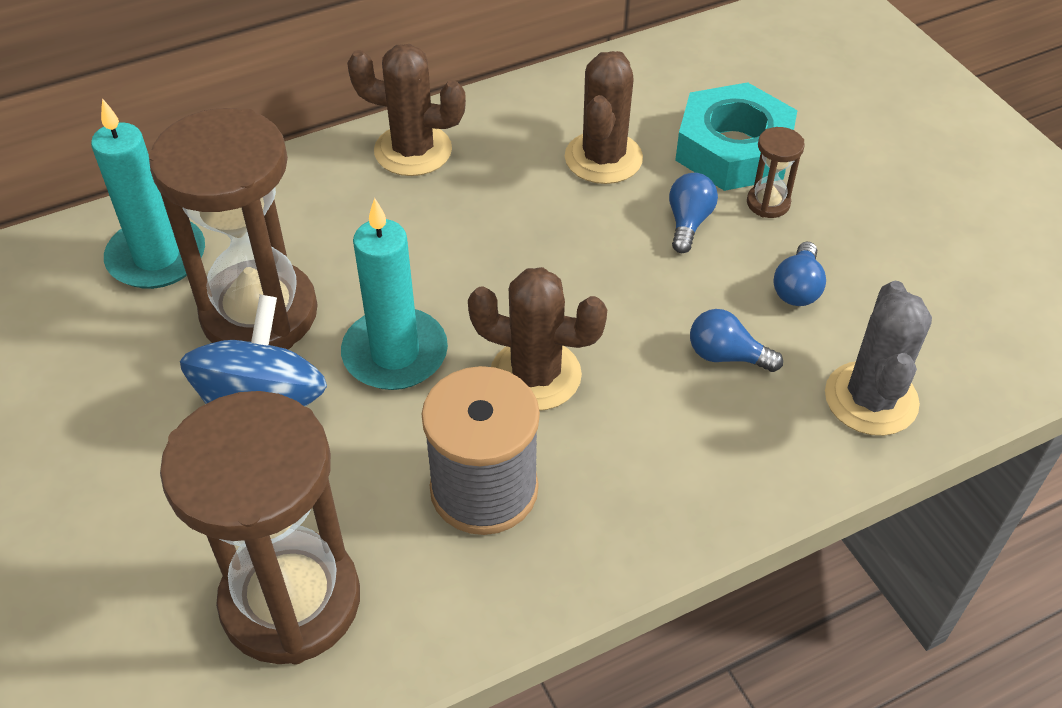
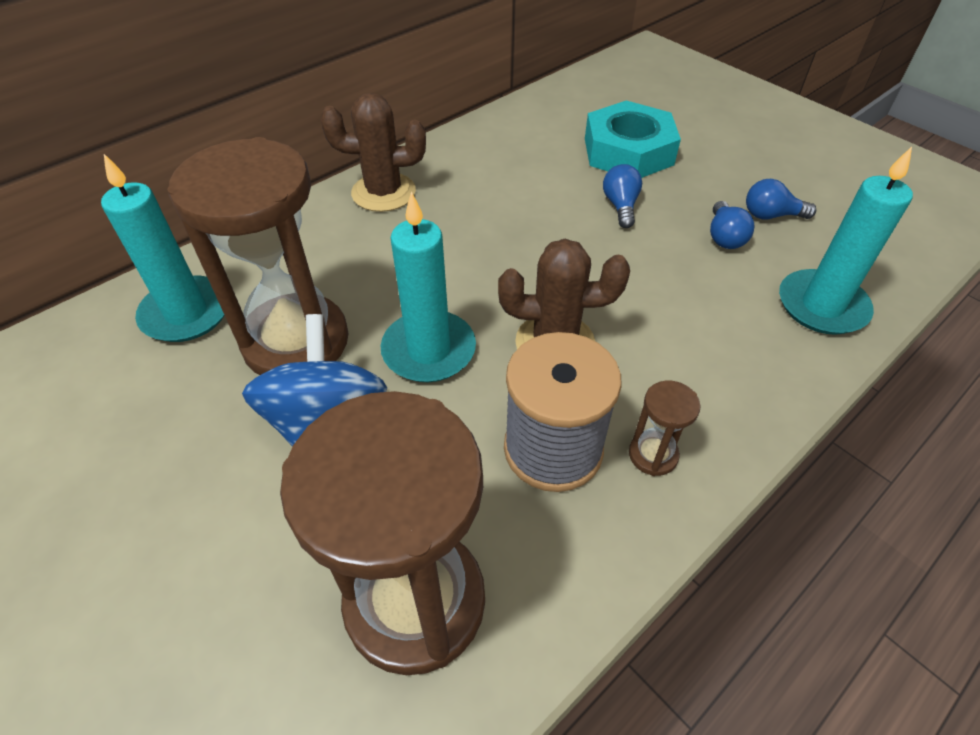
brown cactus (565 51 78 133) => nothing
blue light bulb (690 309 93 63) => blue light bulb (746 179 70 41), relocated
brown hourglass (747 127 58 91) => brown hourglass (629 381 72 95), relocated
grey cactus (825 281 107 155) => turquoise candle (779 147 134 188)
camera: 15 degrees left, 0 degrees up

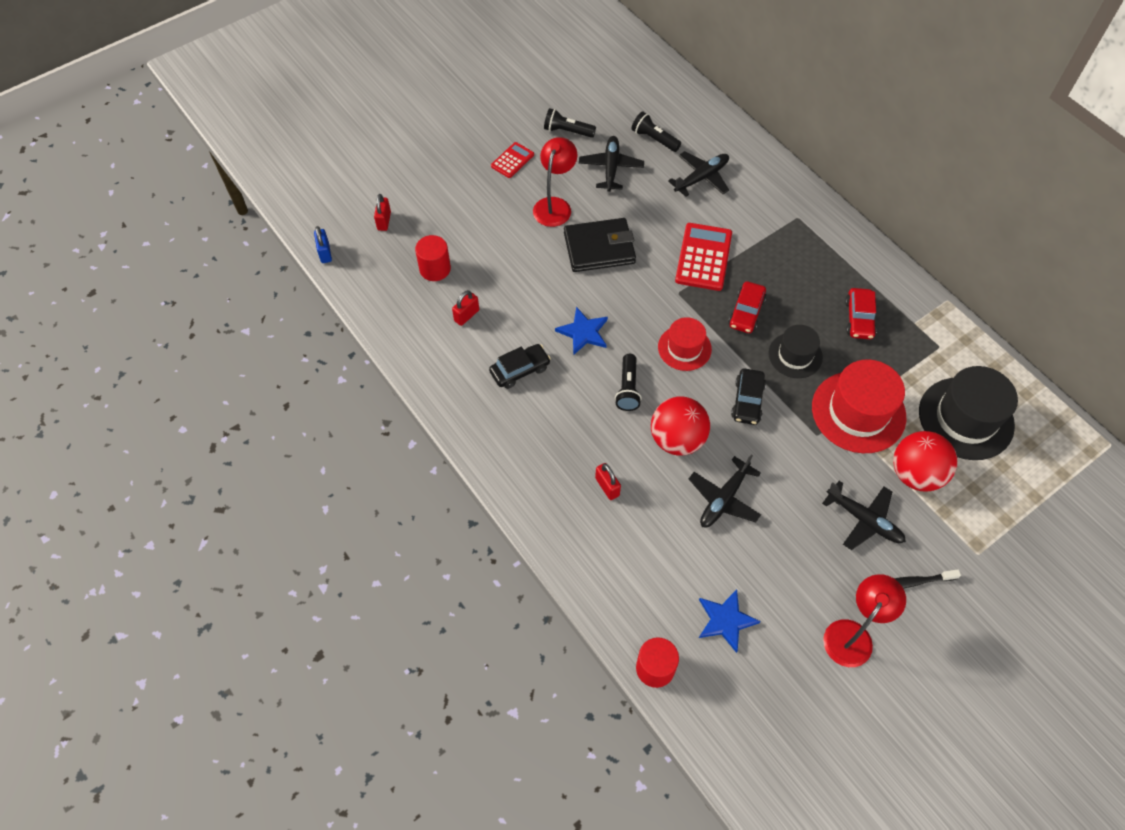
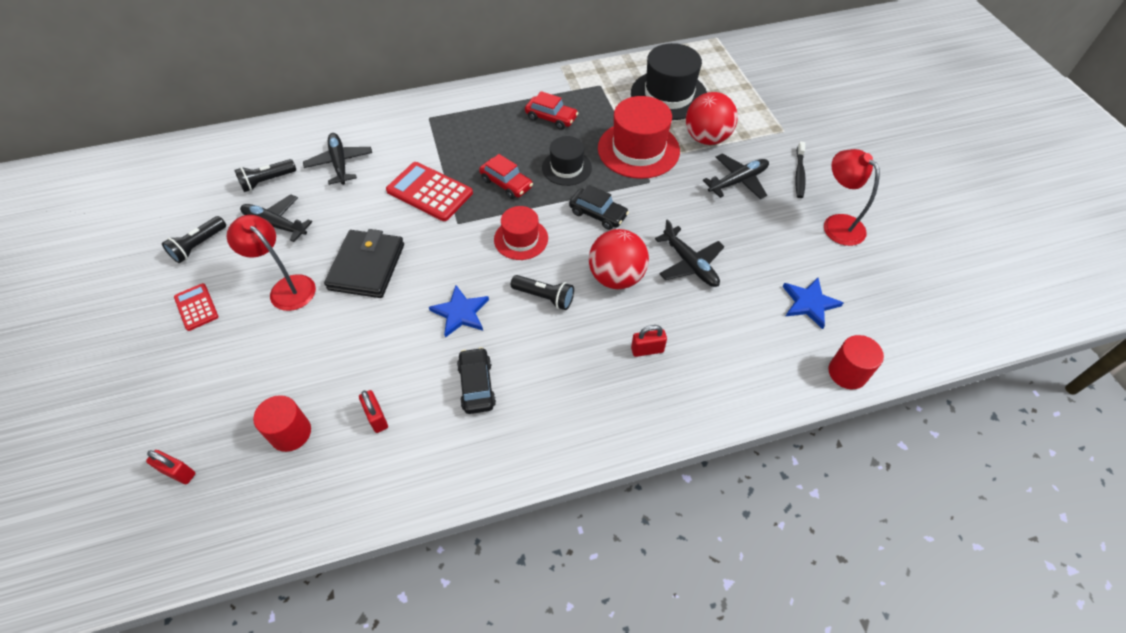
blue padlock (314 226 18 37) => nothing
camera: 70 degrees left, 5 degrees down

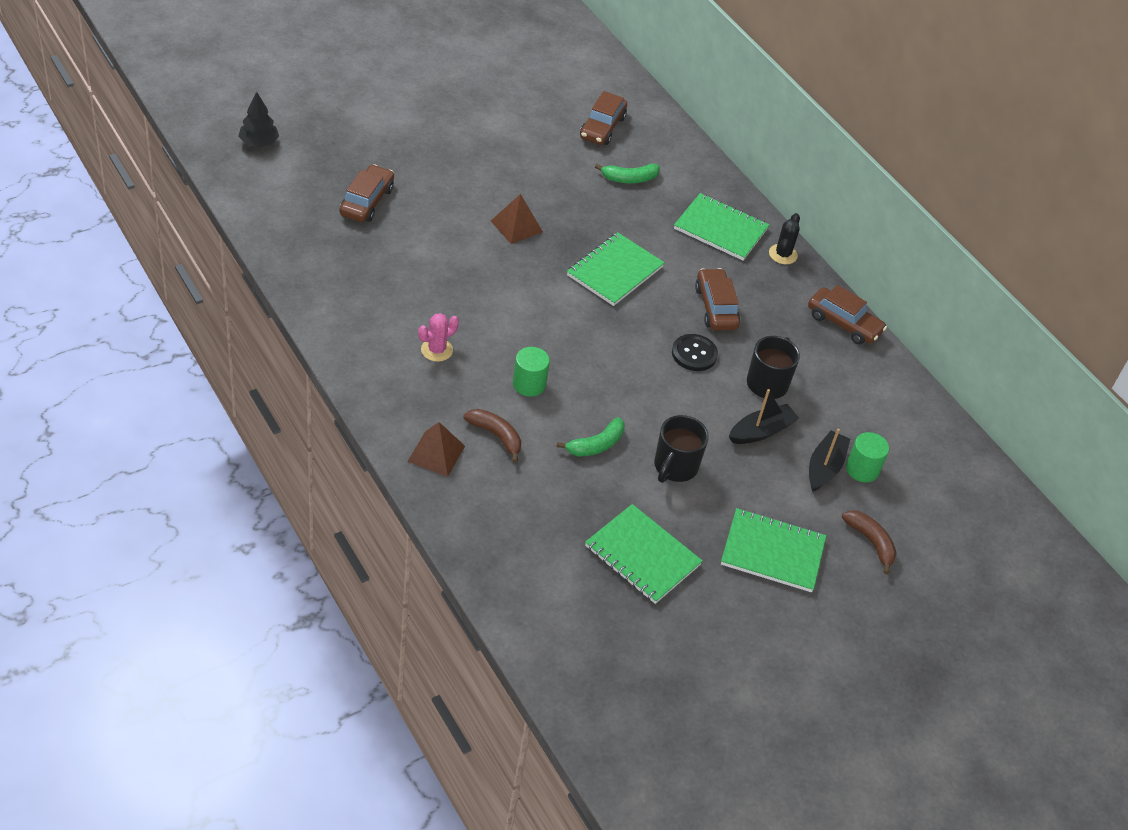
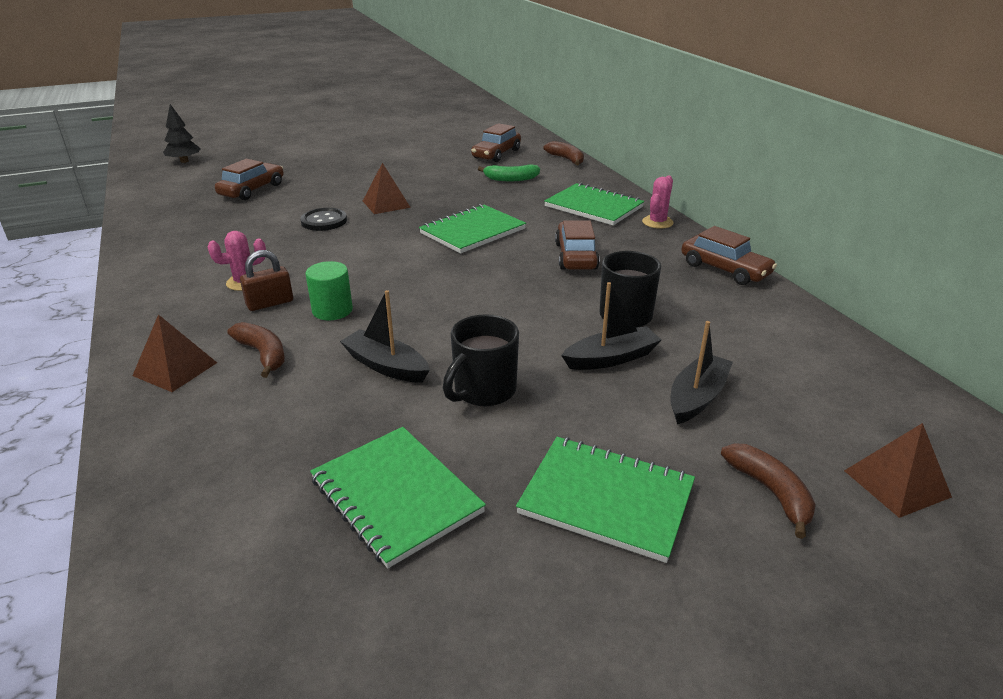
green cylinder (846 432 43 51) => nothing
nothing => brown padlock (240 250 53 61)
nothing => brown banana (544 141 40 24)
nothing => brown pyramid (844 423 108 95)
black button (672 334 46 37) => black button (300 208 47 23), relocated
green banana (556 417 69 40) => black boat (340 290 90 93)
black cactus (769 213 31 51) => pink cactus (642 175 31 54)
camera: 15 degrees right, 15 degrees down

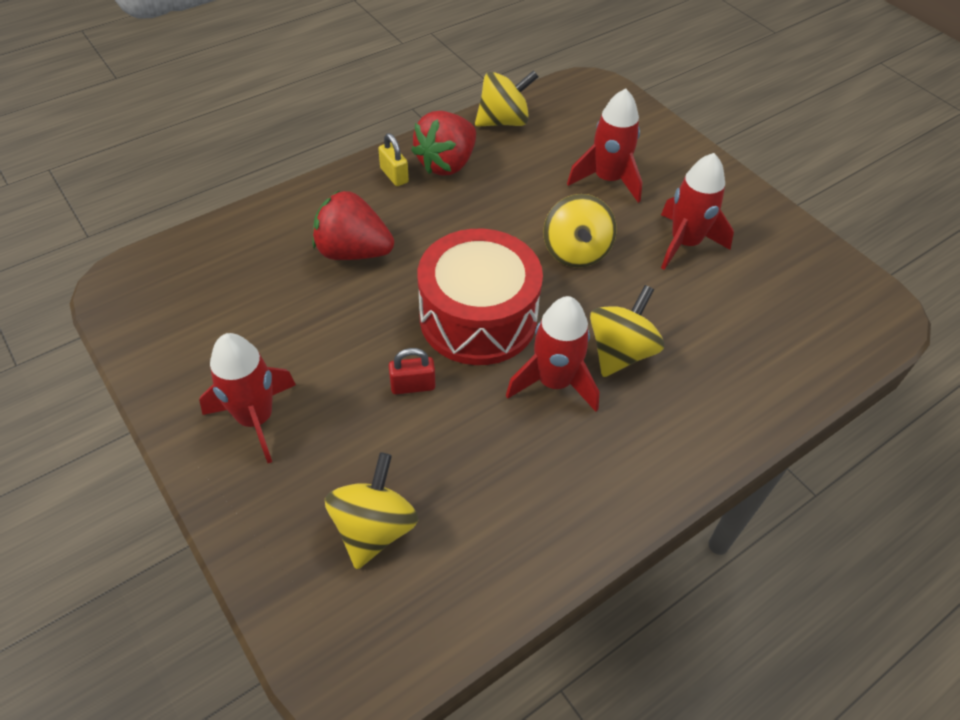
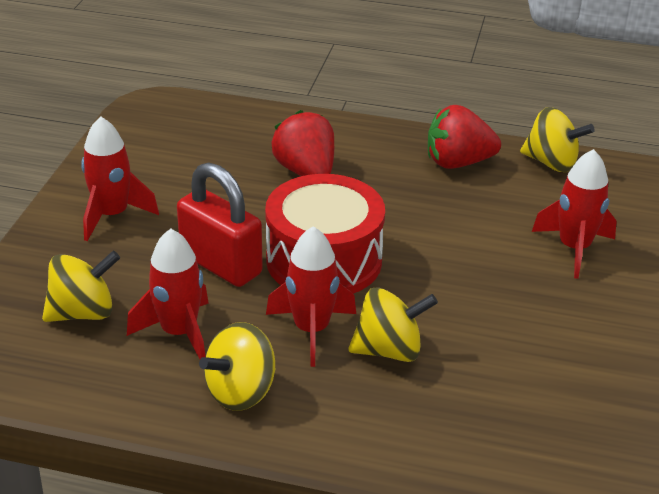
yellow padlock (378 133 31 53) => nothing
yellow spinning top (543 194 74 74) => yellow spinning top (199 322 77 89), relocated
red rocket (661 153 73 117) => red rocket (127 229 82 130), relocated
red padlock (389 348 46 46) => red padlock (177 162 86 125), x2.12
camera: 50 degrees right, 15 degrees down

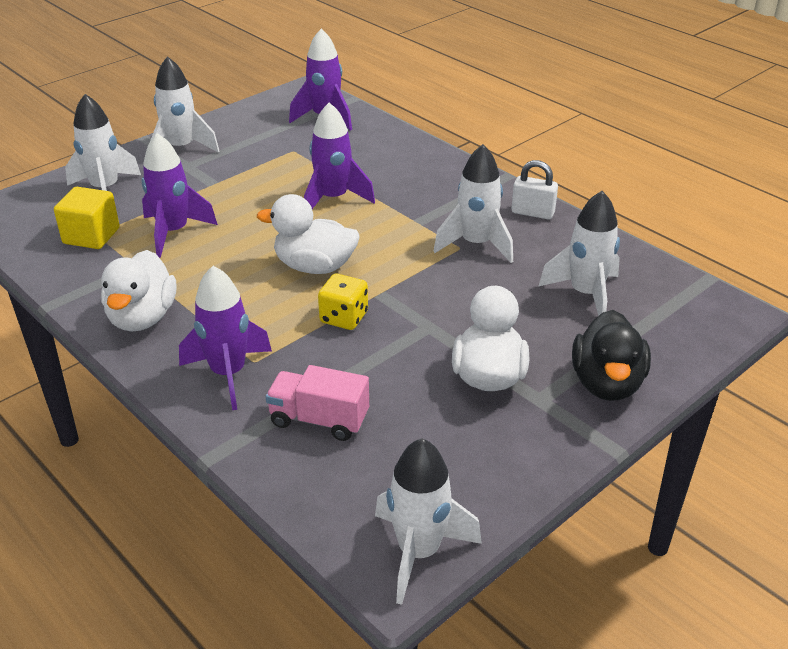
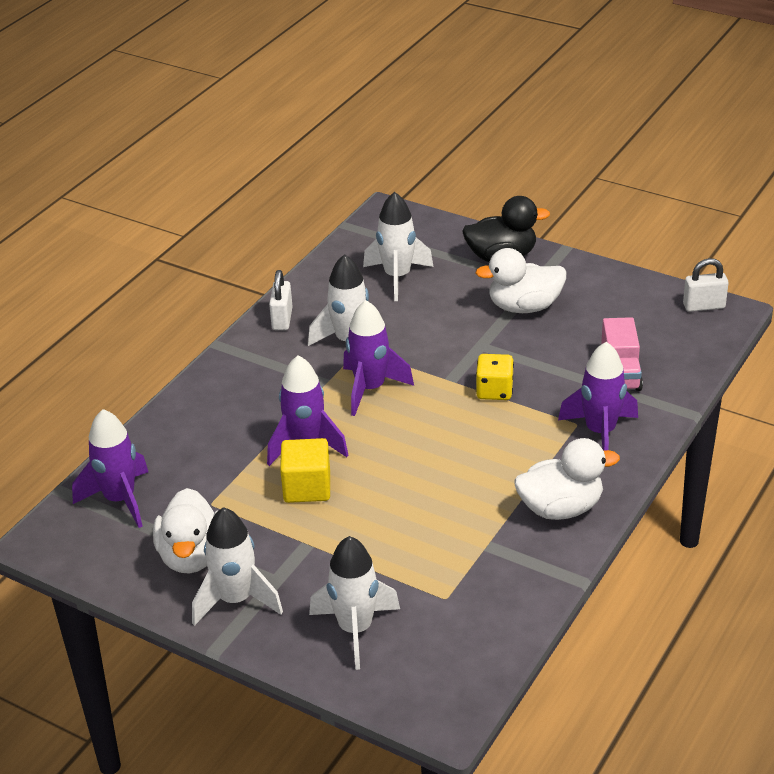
yellow cube (54 187 66 62) => yellow cube (280 438 50 65), relocated
purple rocket (141 133 77 125) => purple rocket (343 300 71 116), relocated
white duck (257 194 102 80) => white duck (153 488 65 86), relocated
white rocket (375 439 107 166) => white padlock (683 258 46 54)
camera: 105 degrees left, 0 degrees up

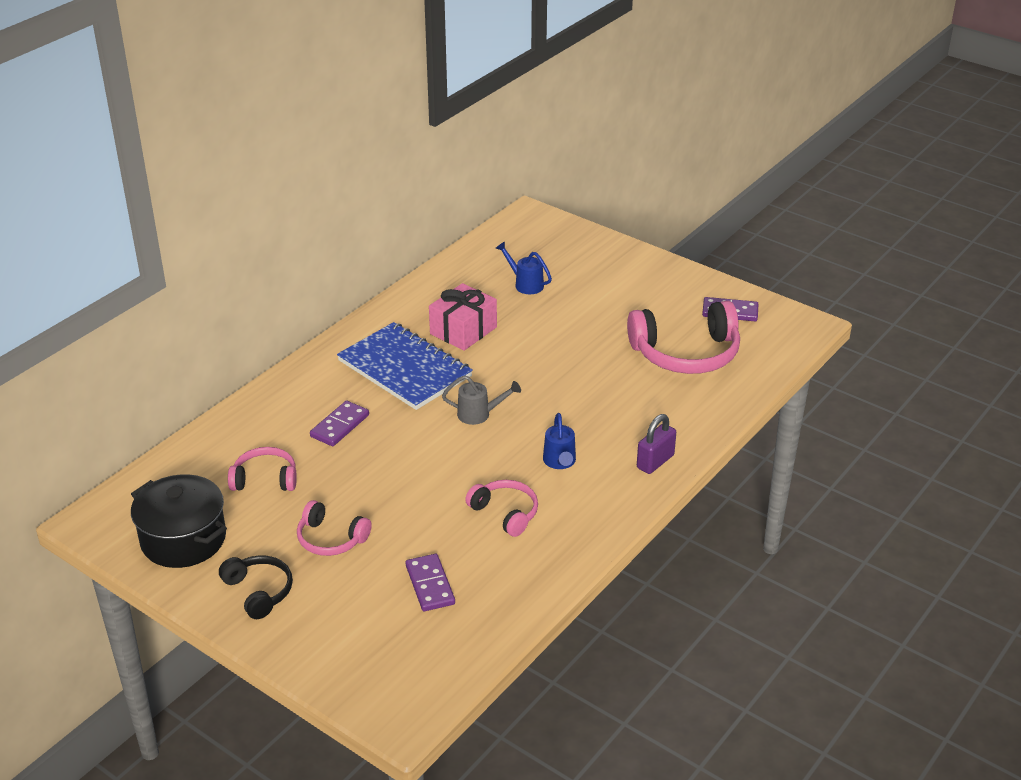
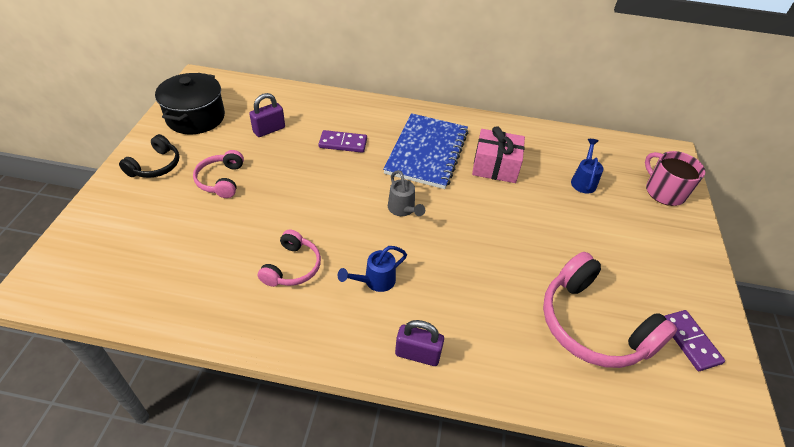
purple domino (406 554 49 57) => nothing
nothing => pink mug (645 151 60 55)
pink headphones (228 447 69 44) => purple padlock (249 93 36 44)
camera: 60 degrees right, 10 degrees up

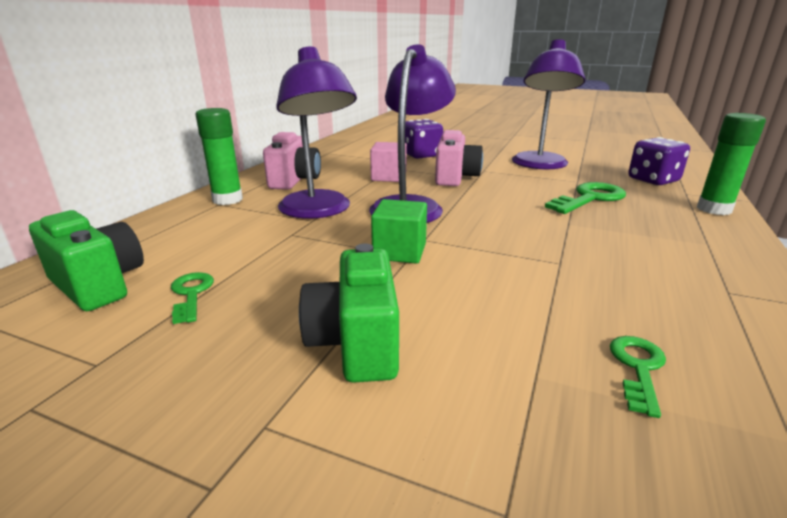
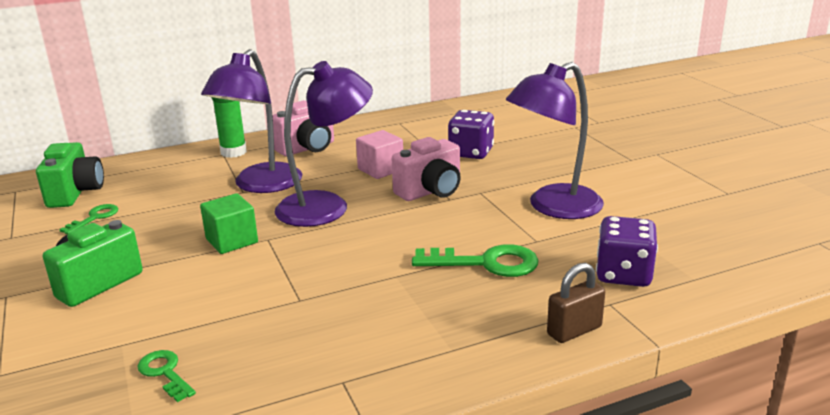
green glue stick (697 113 69 102) => brown padlock (547 263 58 80)
green key (610 336 56 82) => green key (137 350 59 52), 105 degrees counterclockwise
camera: 45 degrees right, 0 degrees up

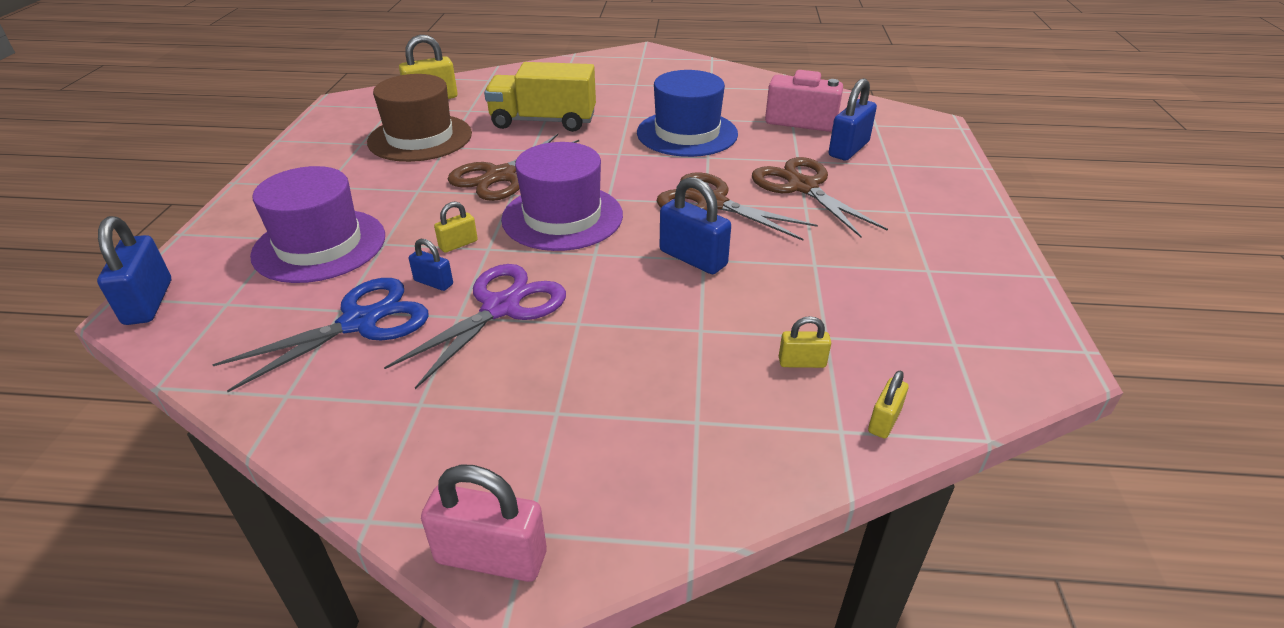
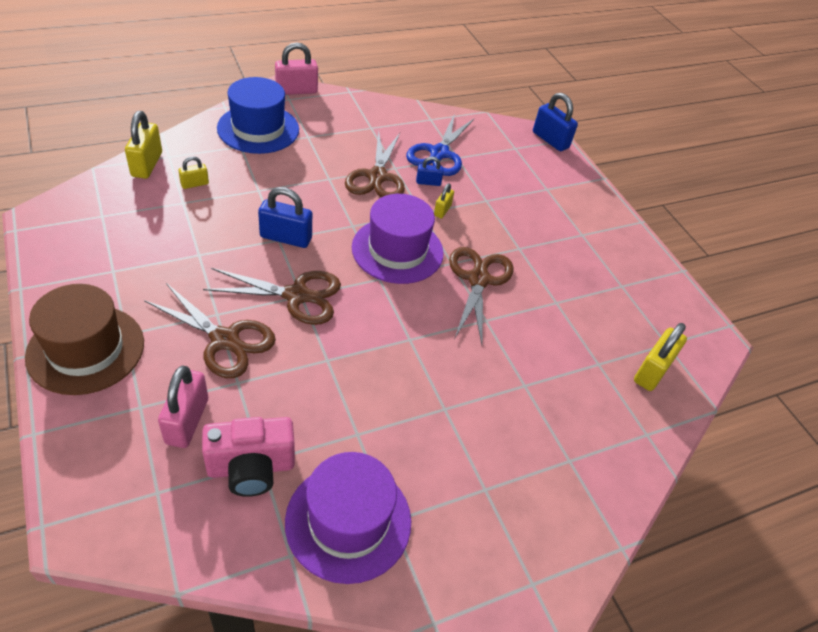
yellow truck (484 62 112 70) => nothing
purple hat (250 166 135 117) => purple hat (285 452 126 132), relocated
brown hat (367 74 105 88) => brown hat (25 284 119 111), relocated
blue hat (637 70 101 87) => blue hat (217 77 82 77), relocated
purple scissors (384 264 182 125) => brown scissors (345 130 60 67)
blue padlock (829 78 48 82) => pink padlock (158 365 50 83)
yellow padlock (868 371 41 68) => yellow padlock (125 111 37 68), x1.80
camera: 145 degrees right, 10 degrees up

